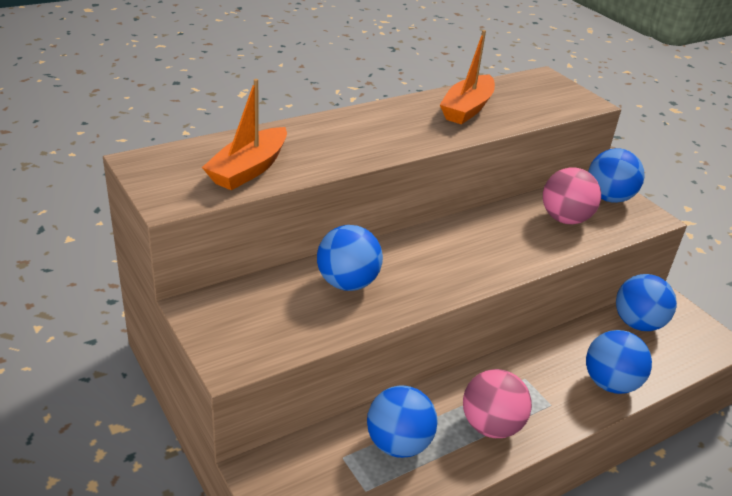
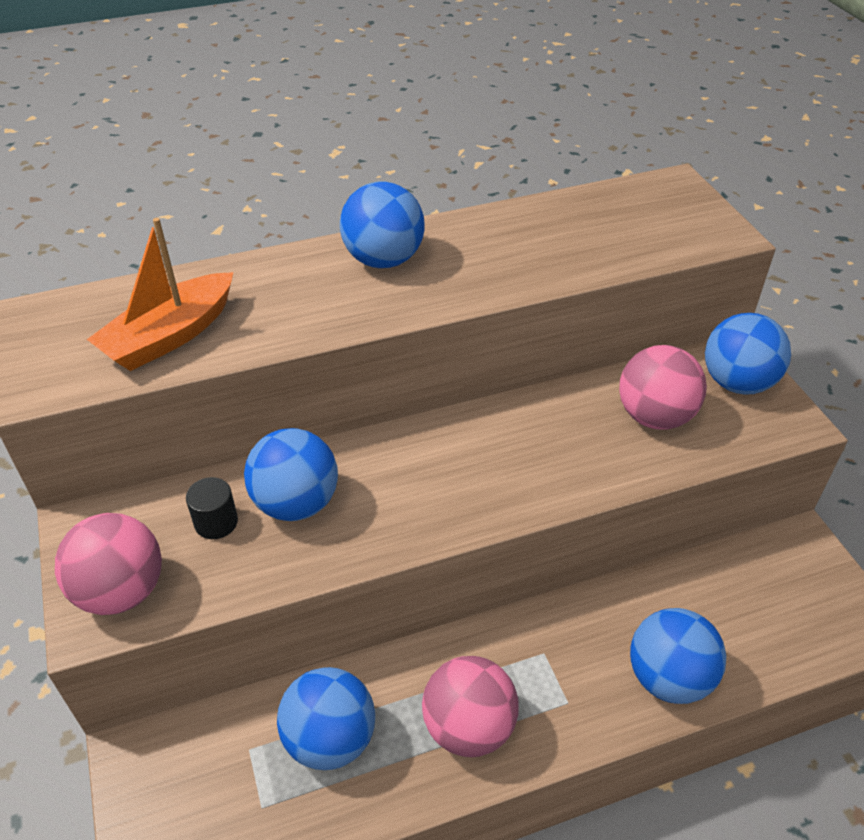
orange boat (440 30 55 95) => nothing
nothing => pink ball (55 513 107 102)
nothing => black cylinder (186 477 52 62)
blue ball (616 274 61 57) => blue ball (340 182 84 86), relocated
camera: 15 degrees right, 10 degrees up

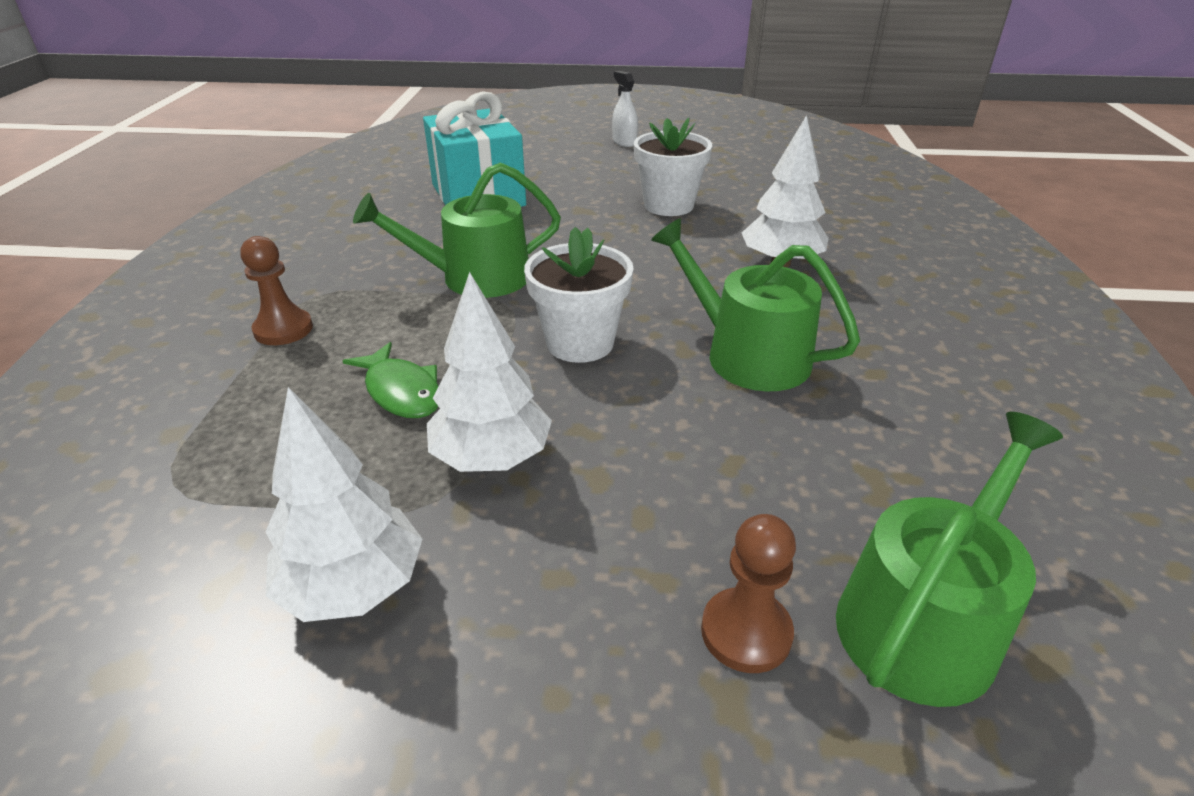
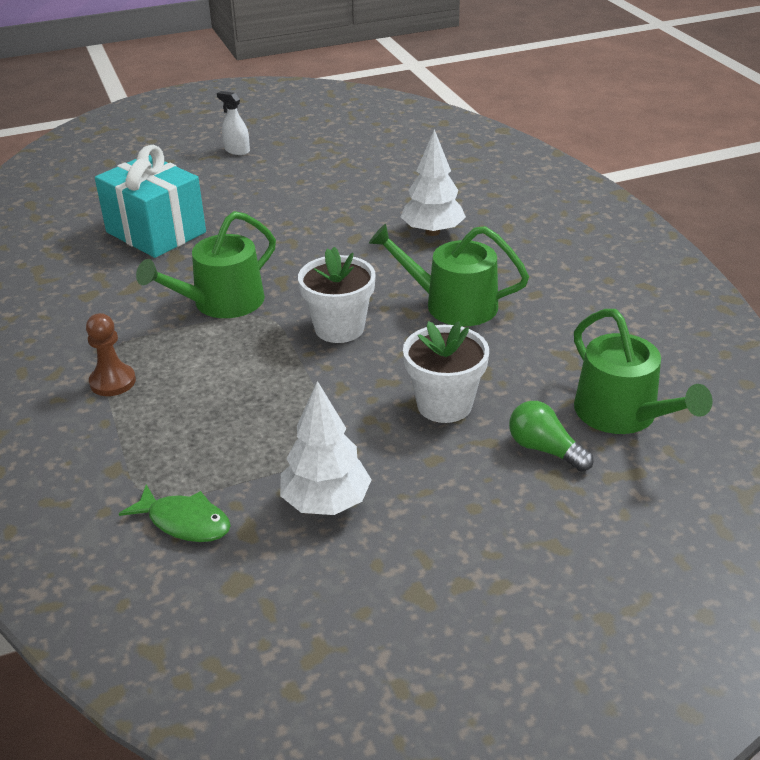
white tree (427 272 125 200) => nothing
green fish (343 342 96 76) => green fish (119 485 112 57), relocated
white flower pot (634 117 78 99) => white flower pot (403 321 86 102), relocated
brown pawn (701 514 95 159) => green light bulb (509 401 85 71)
green watering can (836 412 227 295) => green watering can (574 309 138 125), 135 degrees clockwise
camera: 25 degrees left, 0 degrees up

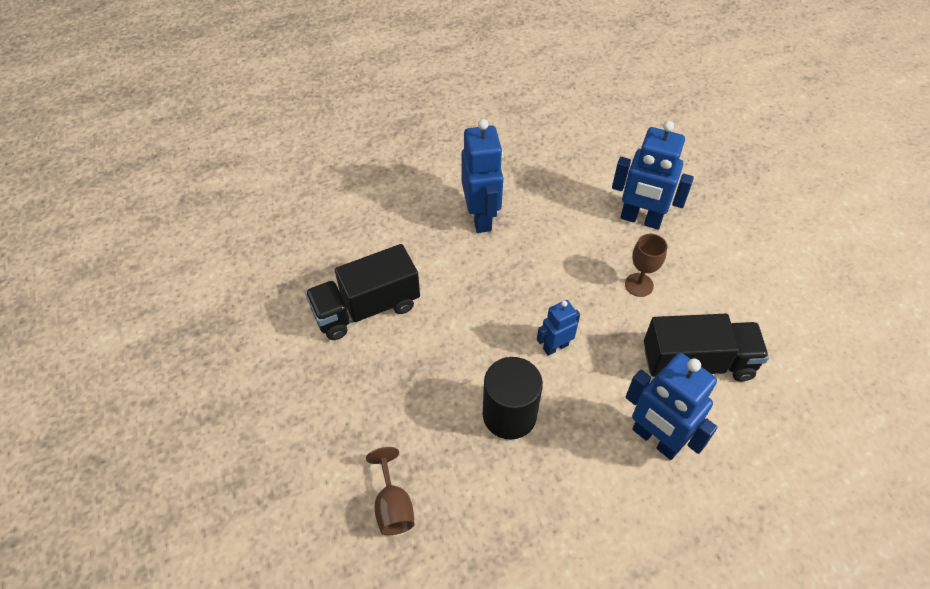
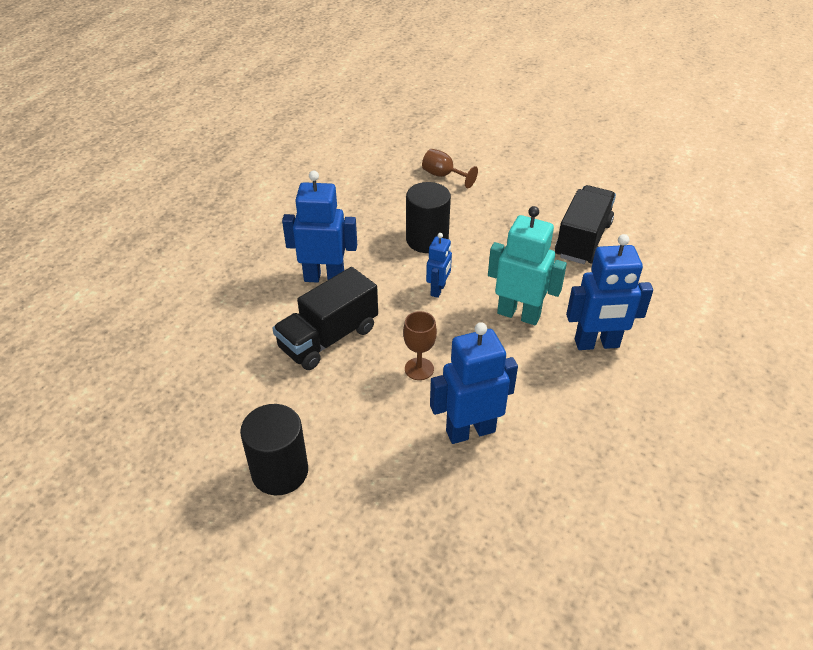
nothing => black cylinder (240 404 68 91)
nothing => turquoise robot (488 206 79 119)
blue robot (461 119 42 114) => blue robot (566 234 87 116), 45 degrees counterclockwise
camera: 140 degrees right, 10 degrees down

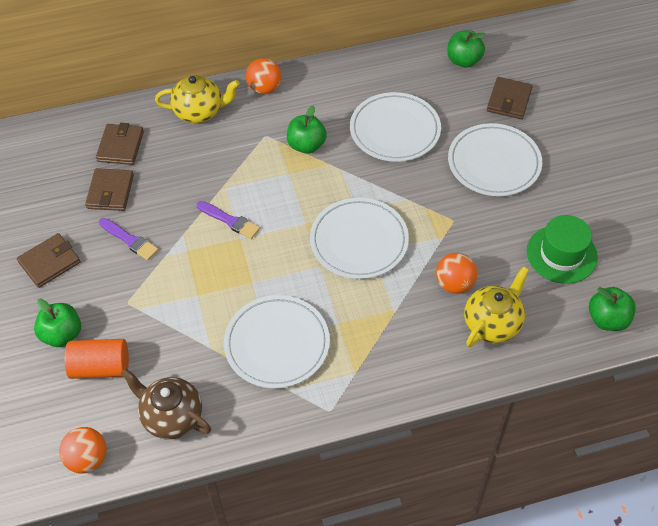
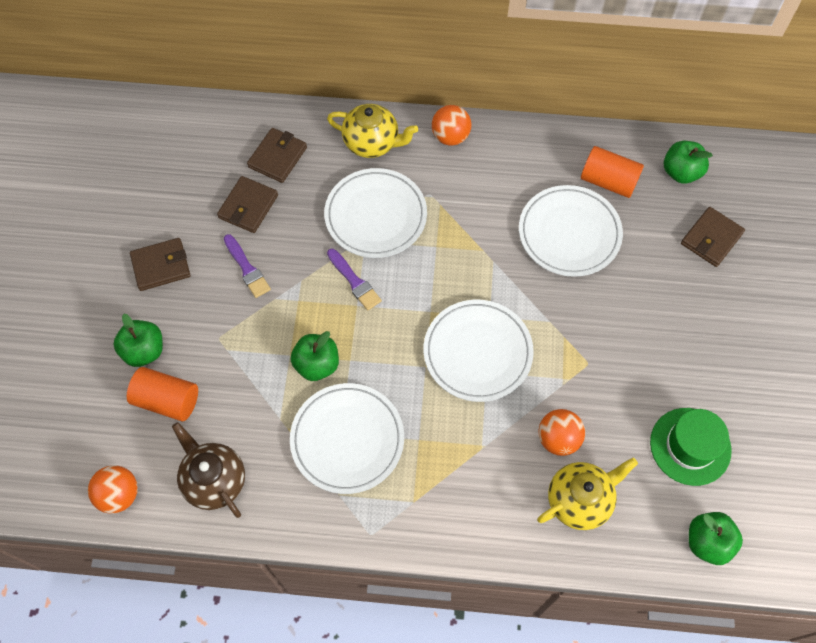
nothing => orange cylinder (581 146 63 52)
green apple (287 106 40 48) => green apple (291 331 48 50), relocated
white plate (448 123 94 73) => white plate (324 168 103 90), relocated
camera: 20 degrees right, 10 degrees up

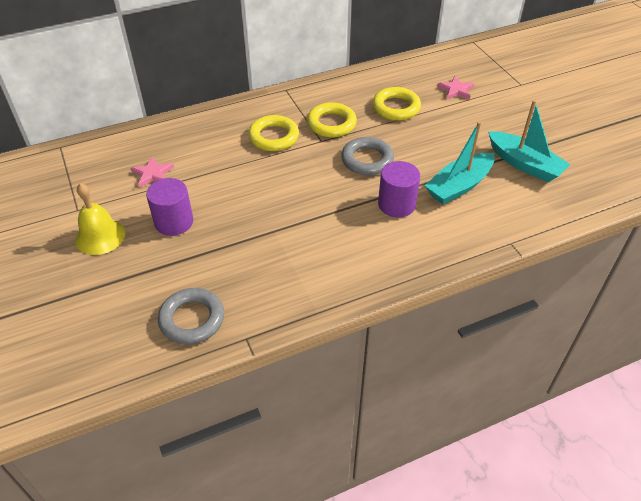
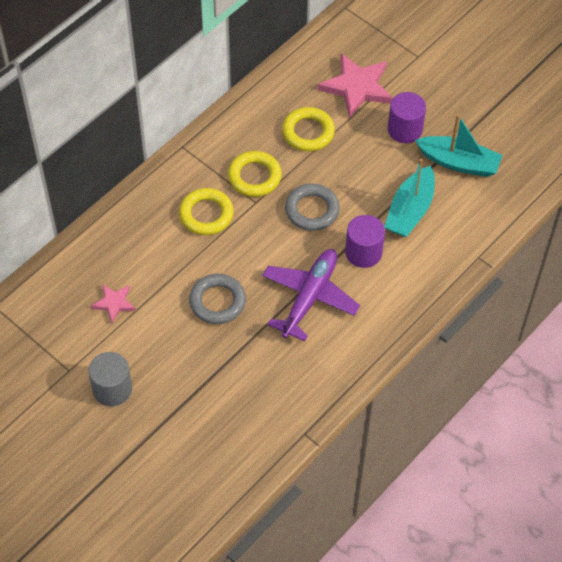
nothing => purple plane (262 249 98 92)
purple cylinder (146 178 47 58) => purple cylinder (388 92 38 51), relocated
grey ring (158 288 66 56) => grey ring (189 274 57 50), relocated
yellow bell (75 183 50 72) => grey cylinder (88 352 44 54)
pink star (437 76 37 24) => pink star (318 53 75 65), x1.88
camera: 25 degrees left, 10 degrees up

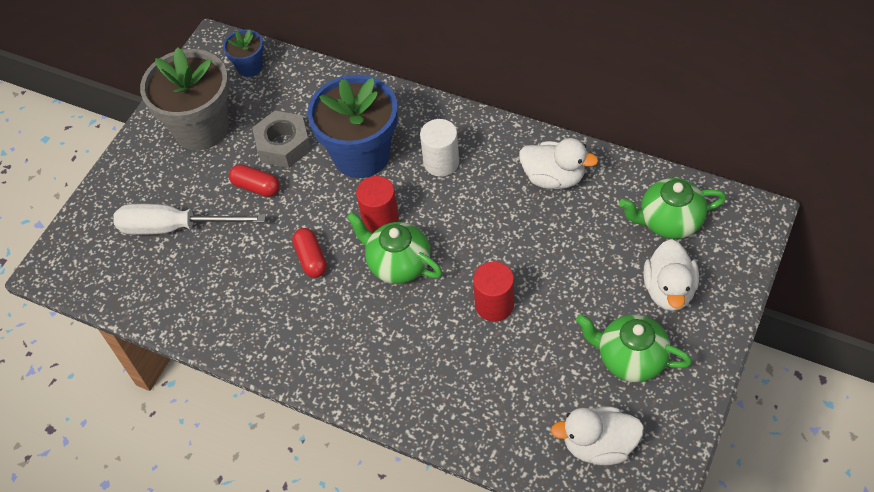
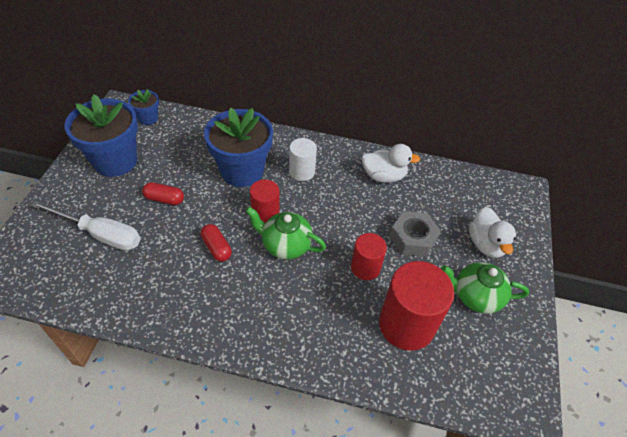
white duck (551 406 93 59) => nothing
green teapot (619 178 107 61) => nothing
nothing => red cylinder (379 261 75 90)
grey nut (252 111 59 57) => grey nut (389 211 52 46), relocated
grey flower pot (140 47 89 103) => blue flower pot (64 94 74 83)
white screwdriver (113 204 153 31) => white screwdriver (31 200 109 51), 150 degrees counterclockwise
camera: 20 degrees left, 5 degrees down

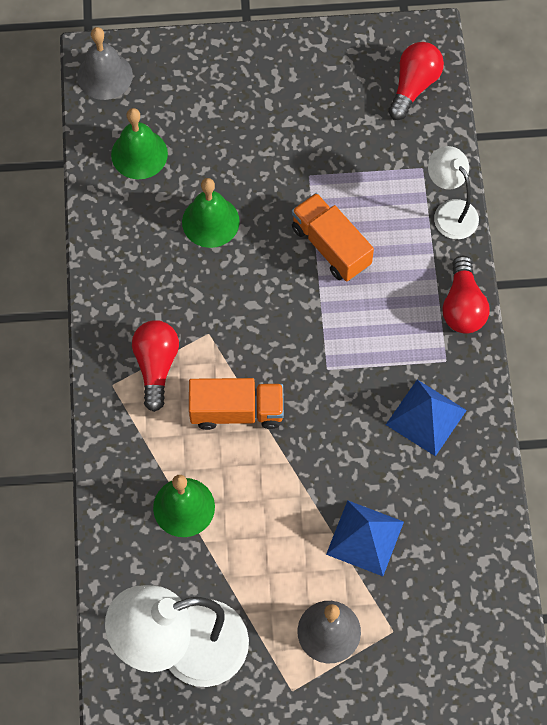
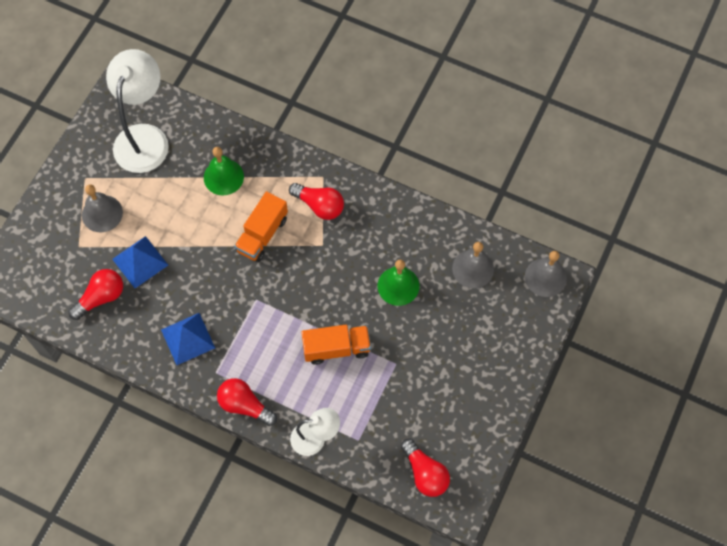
nothing => red light bulb (68 269 55 51)
green bell (111 108 57 71) => grey bell (452 242 42 46)
camera: 120 degrees right, 0 degrees up

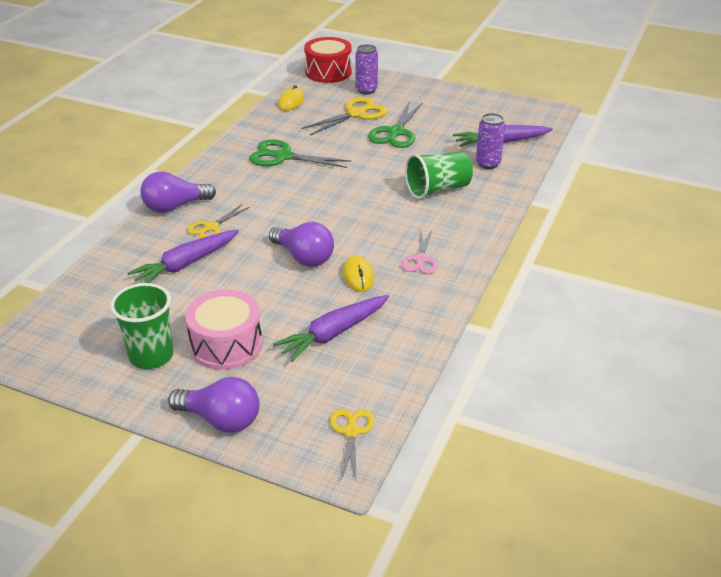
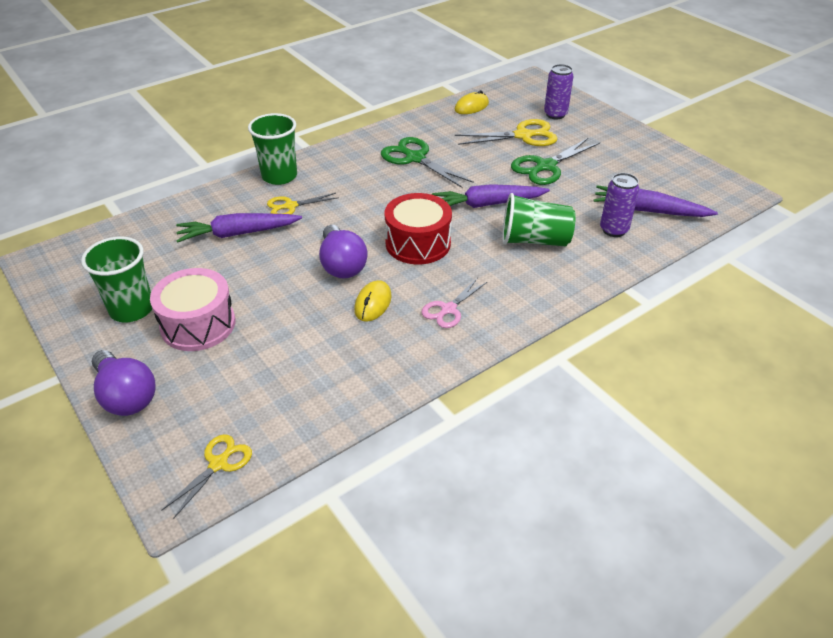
purple carrot (273 295 116 67) => purple carrot (432 184 118 24), relocated
red drum (304 37 48 46) => red drum (385 193 67 71), relocated
purple light bulb (140 171 76 42) => green cup (248 113 49 72)
camera: 30 degrees right, 5 degrees up

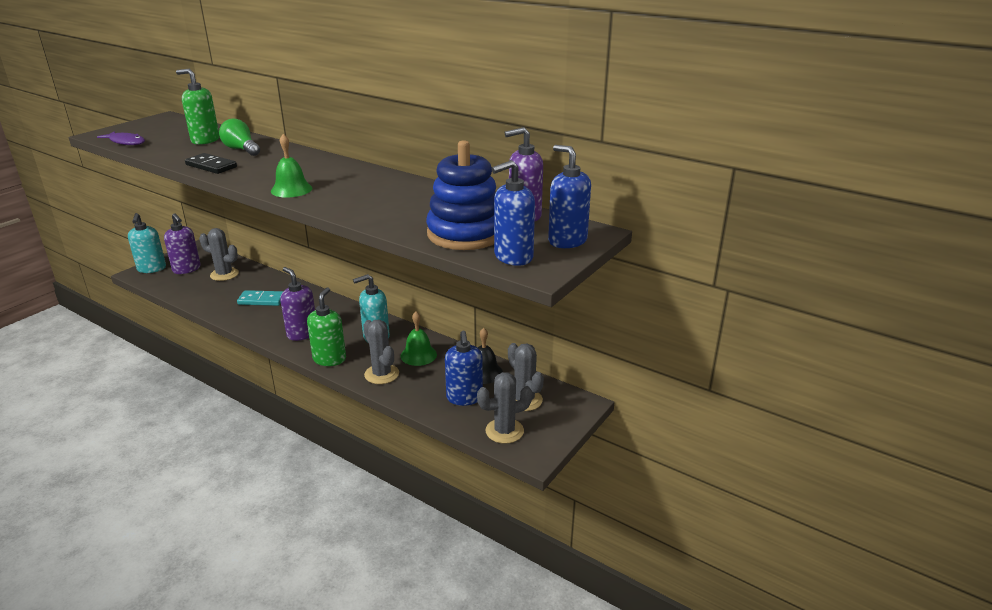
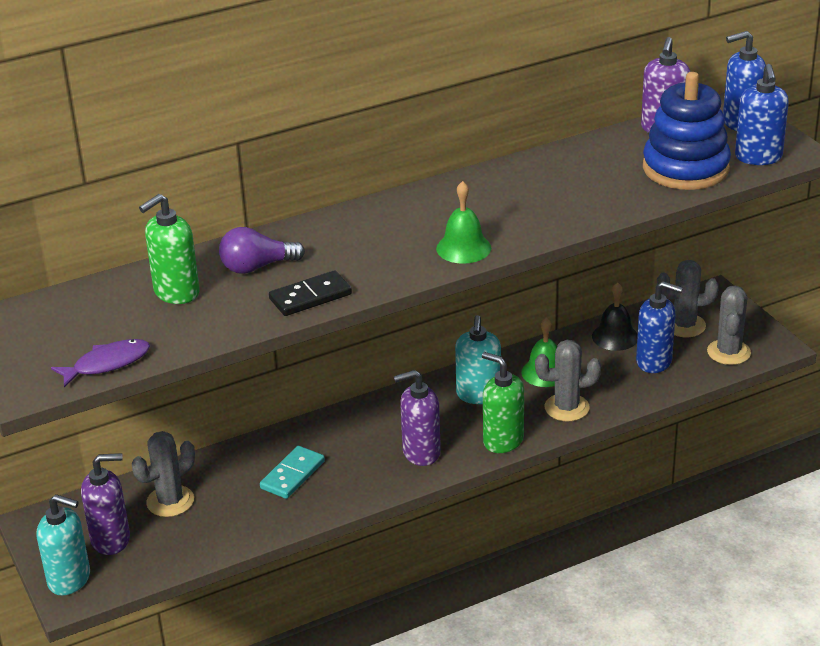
green light bulb (219 118 41 38) => purple light bulb (219 227 86 47)
camera: 60 degrees left, 5 degrees up

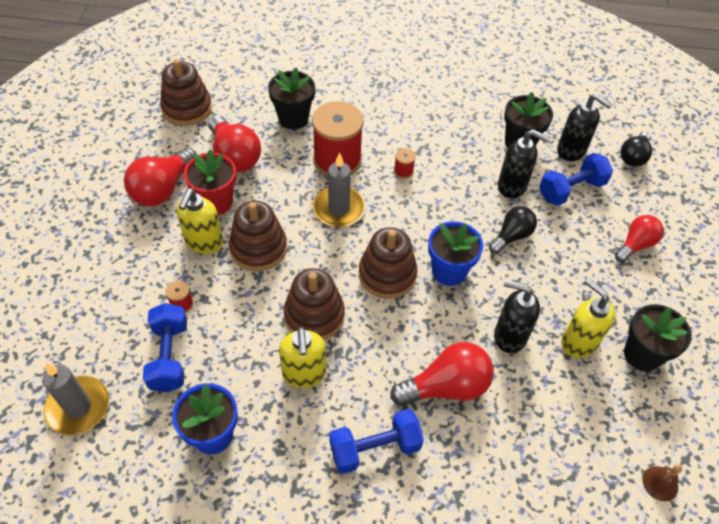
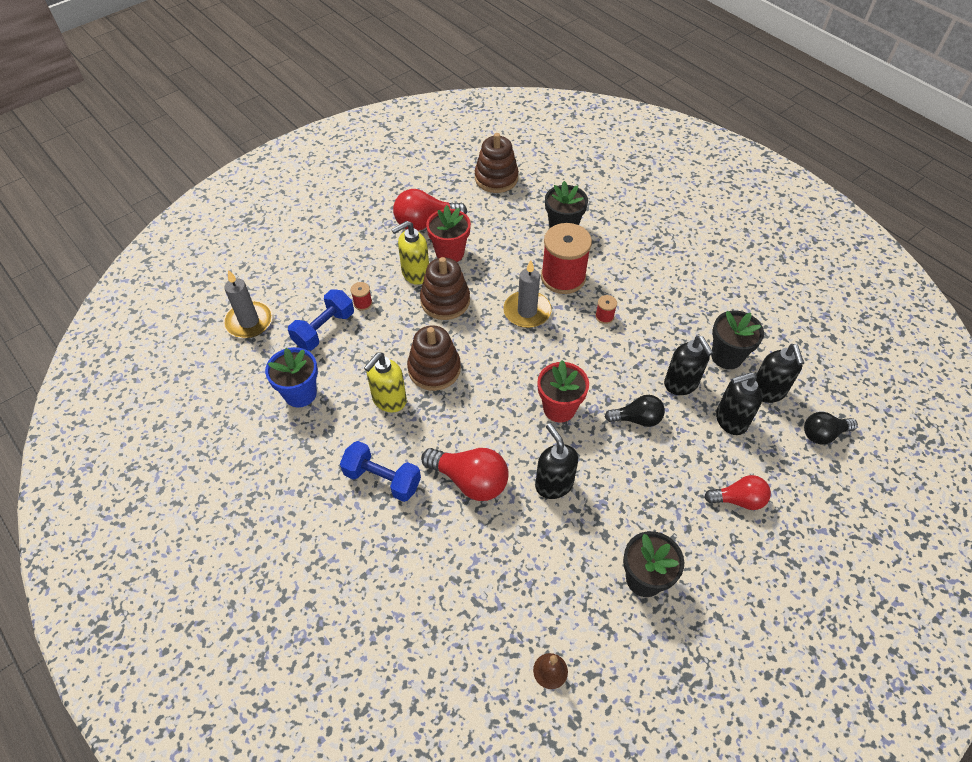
red light bulb (208 115 53 57) => nothing
brown stacking toy (359 227 58 72) => nothing
yellow soap dispenser (561 278 54 80) => nothing
blue dumbbell (539 153 74 53) => black soap dispenser (716 372 46 63)
blue flower pot (428 221 55 65) => red flower pot (538 360 51 62)
camera: 45 degrees right, 0 degrees up

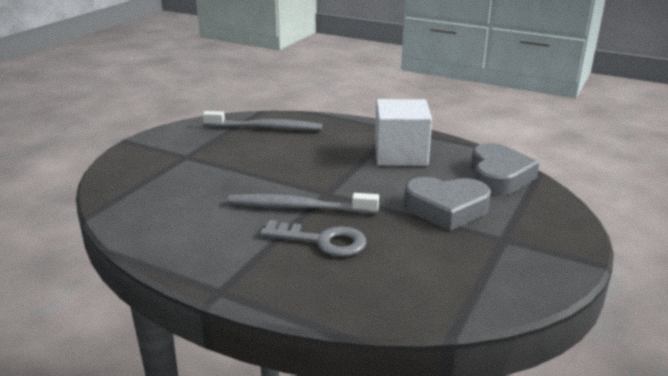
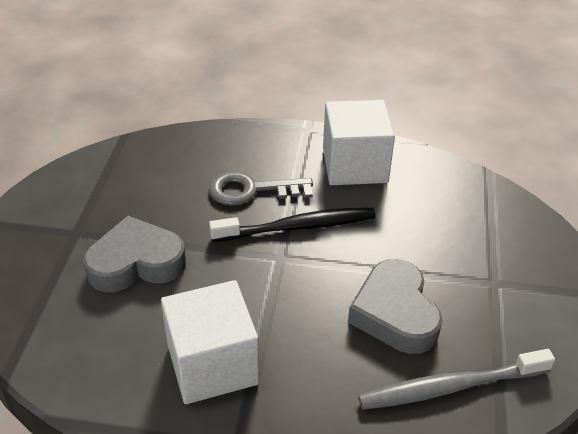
nothing => white cube (323 100 72 85)
grey heart (471 143 69 53) => grey heart (348 259 95 95), relocated
grey toothbrush (227 193 152 21) => black toothbrush (209 207 167 35)
camera: 160 degrees right, 15 degrees up

